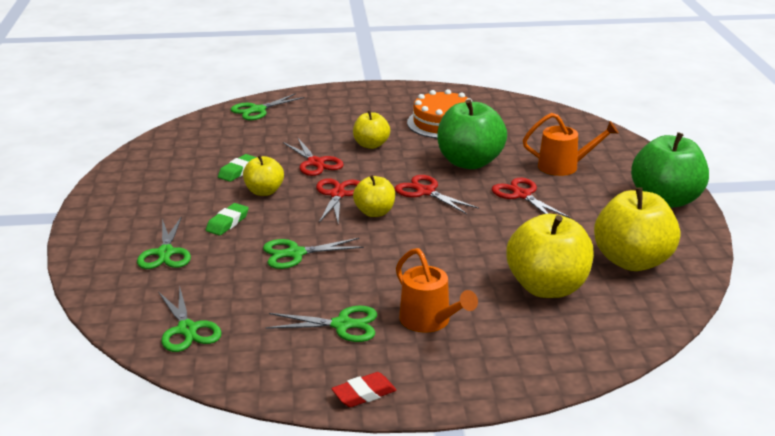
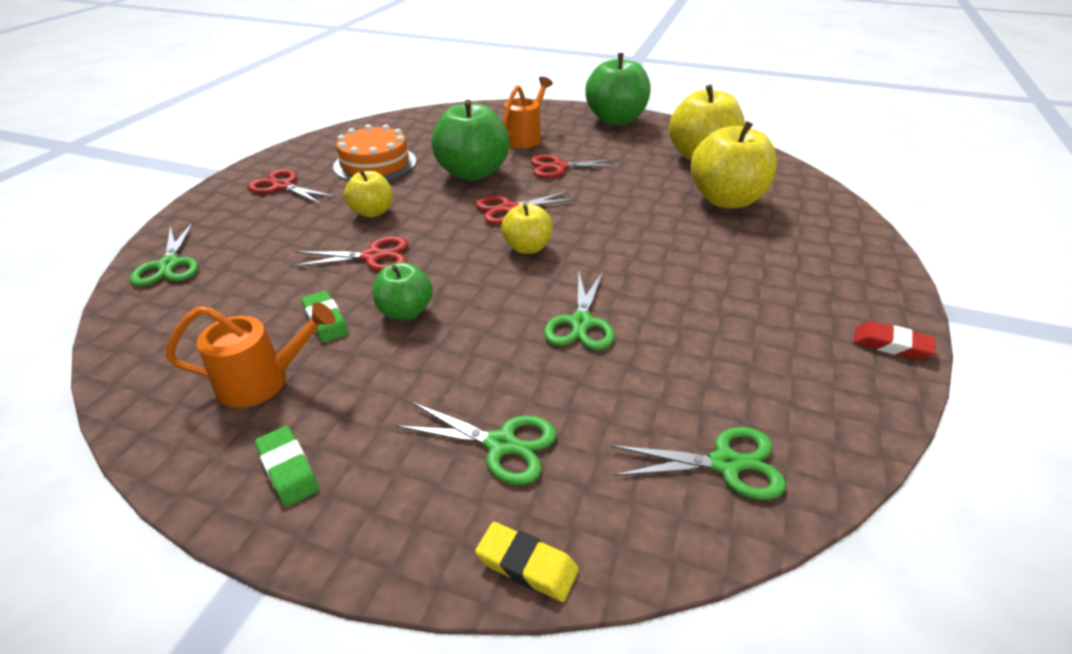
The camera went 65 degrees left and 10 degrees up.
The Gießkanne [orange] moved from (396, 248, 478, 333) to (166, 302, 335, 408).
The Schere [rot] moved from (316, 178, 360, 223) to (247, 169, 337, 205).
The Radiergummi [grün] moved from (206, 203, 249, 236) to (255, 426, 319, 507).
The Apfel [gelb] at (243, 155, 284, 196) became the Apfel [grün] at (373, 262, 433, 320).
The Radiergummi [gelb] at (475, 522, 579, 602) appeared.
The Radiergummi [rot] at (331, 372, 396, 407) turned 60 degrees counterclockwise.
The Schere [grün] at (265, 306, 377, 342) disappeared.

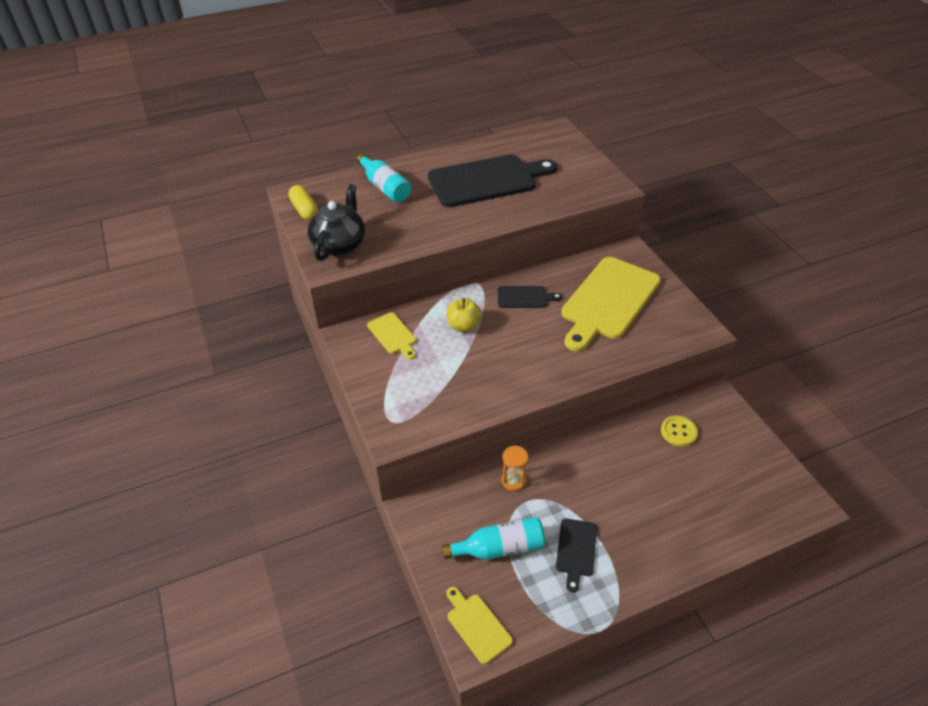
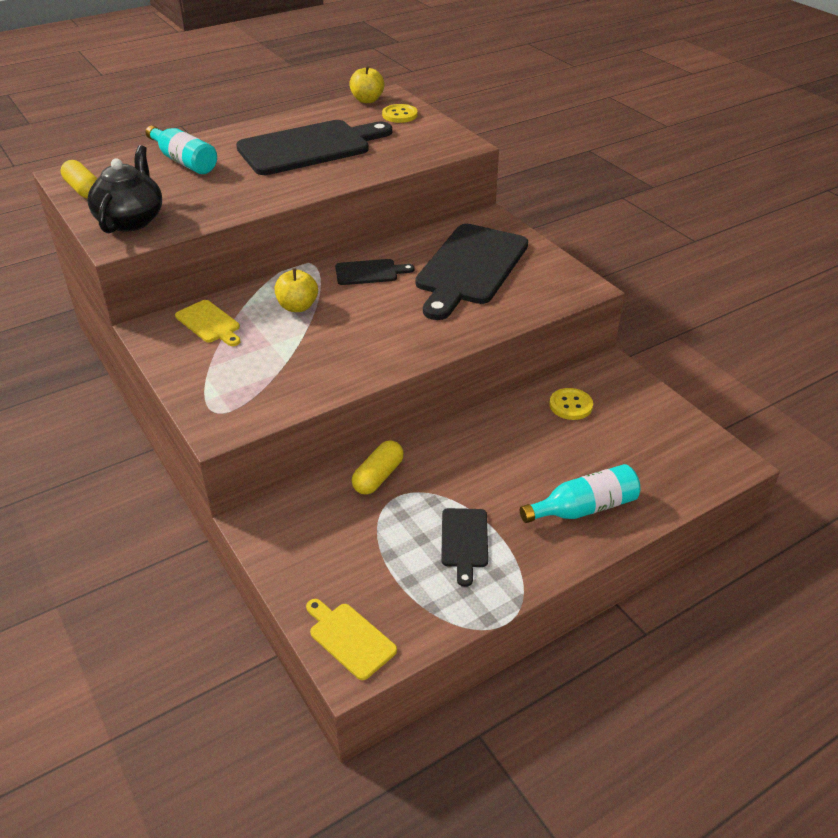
The camera went 10 degrees left and 5 degrees down.
The Apfel [gelb] at (349, 66, 384, 103) appeared.
The Sanduhr [orange] at (502, 446, 528, 491) was replaced by the Kapsel [gelb] at (352, 440, 404, 495).
The Knopf [gelb] at (382, 104, 418, 123) appeared.
The Schneidebrett [gelb] at (561, 257, 661, 351) became the Schneidebrett [schwarz] at (415, 224, 528, 320).
The Flasche [türkis] moved from (442, 517, 545, 560) to (520, 464, 641, 523).

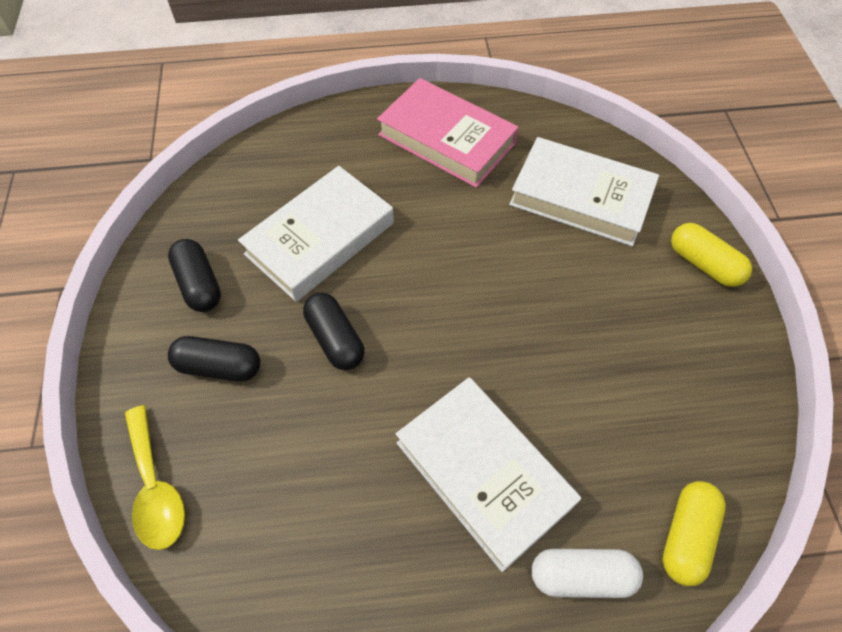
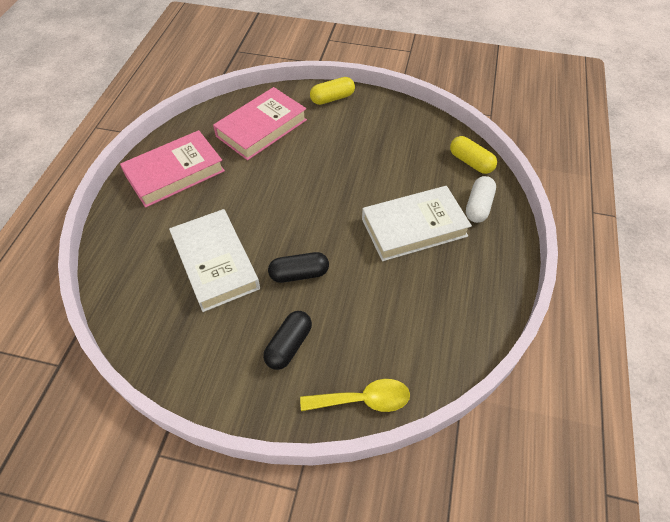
The camera went 70 degrees left and 5 degrees down.
The Buch [weiß] at (509, 137, 659, 246) became the Buch [rosa] at (213, 87, 307, 160).
The Kapsel [schwarz] at (168, 239, 221, 312) disappeared.

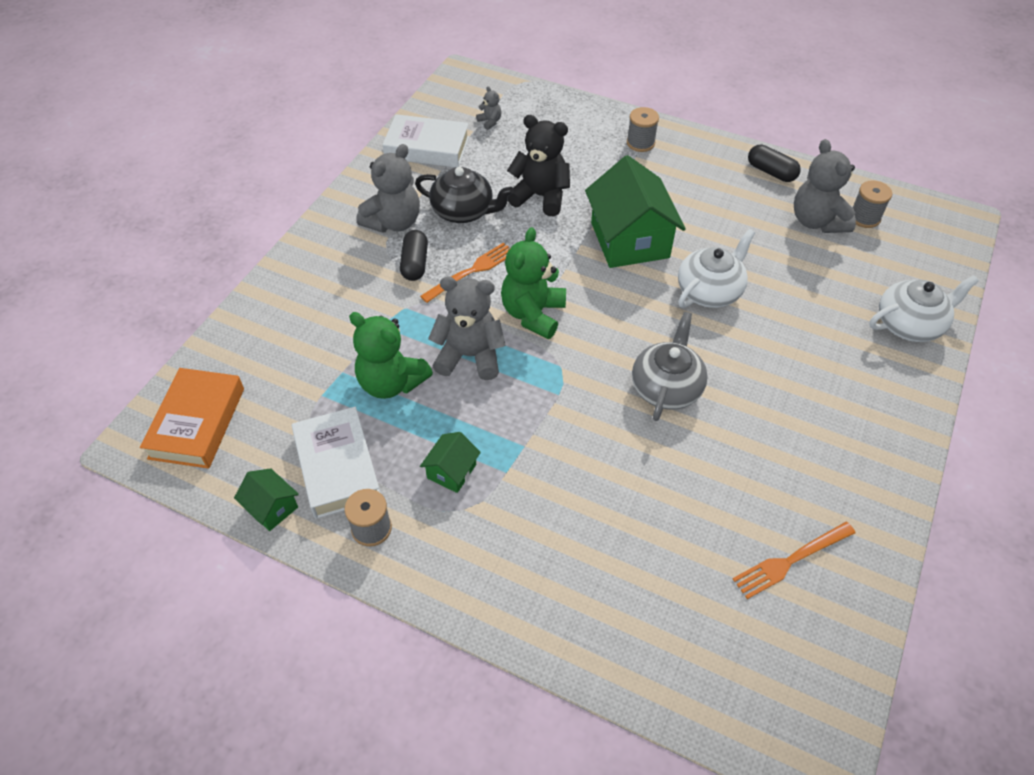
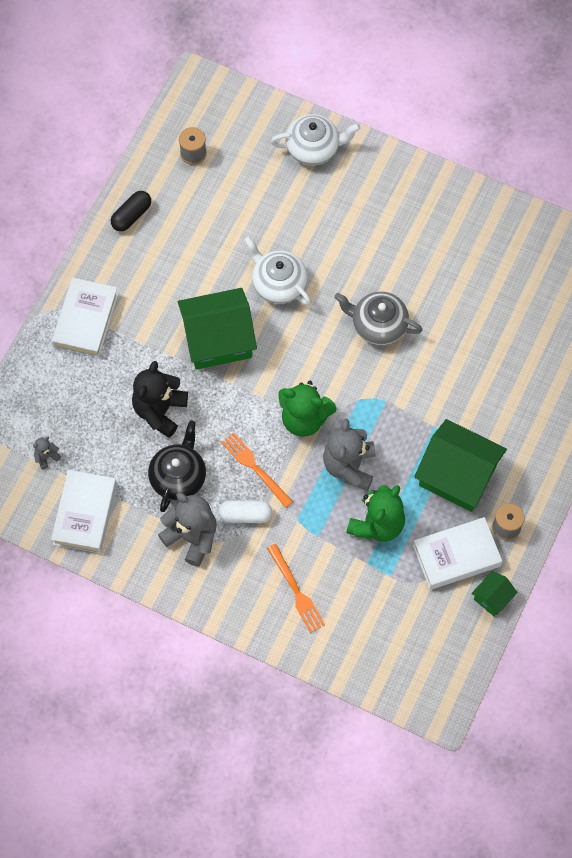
The camera went 90 degrees left and 15 degrees up.
The Garnrolle [grau] at (627, 107, 659, 152) was replaced by the Buch [weiß] at (52, 277, 118, 358).
The Kapsel [schwarz] at (400, 230, 428, 281) became the Kapsel [weiß] at (218, 500, 272, 523).
The Gabel [orange] moved from (733, 522, 856, 599) to (267, 544, 325, 633).
The Teekanne [weiß] at (869, 275, 979, 342) turned 105 degrees clockwise.
The Haus [grün] at (420, 432, 481, 493) changed to 2.15 times the size.
The Buch [orange] at (140, 368, 244, 469) disappeared.
The Teddybär [grau] at (794, 139, 856, 233) disappeared.

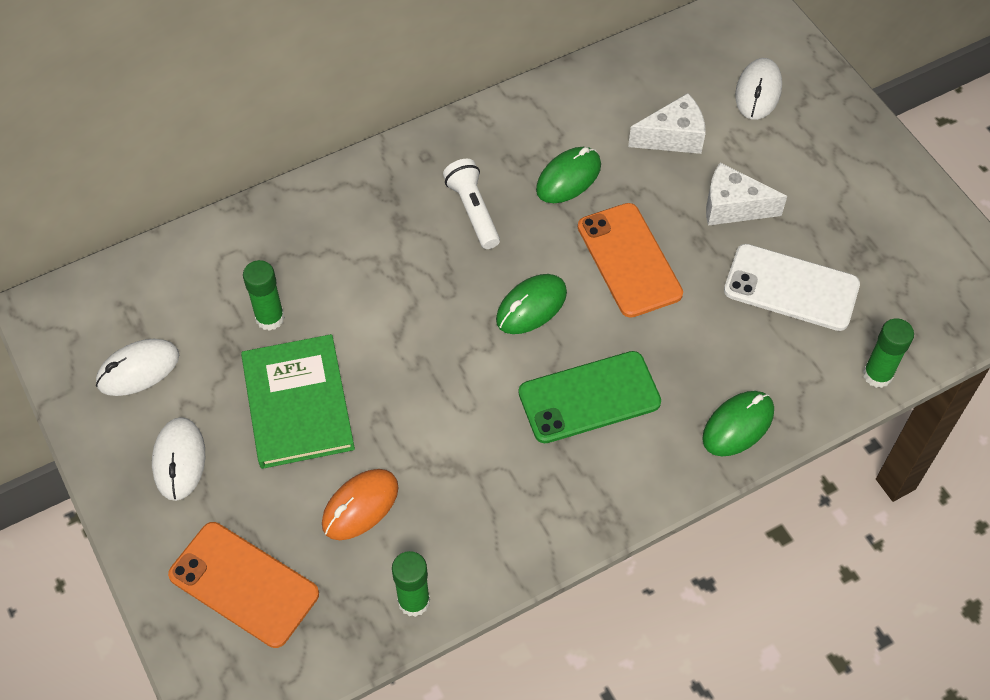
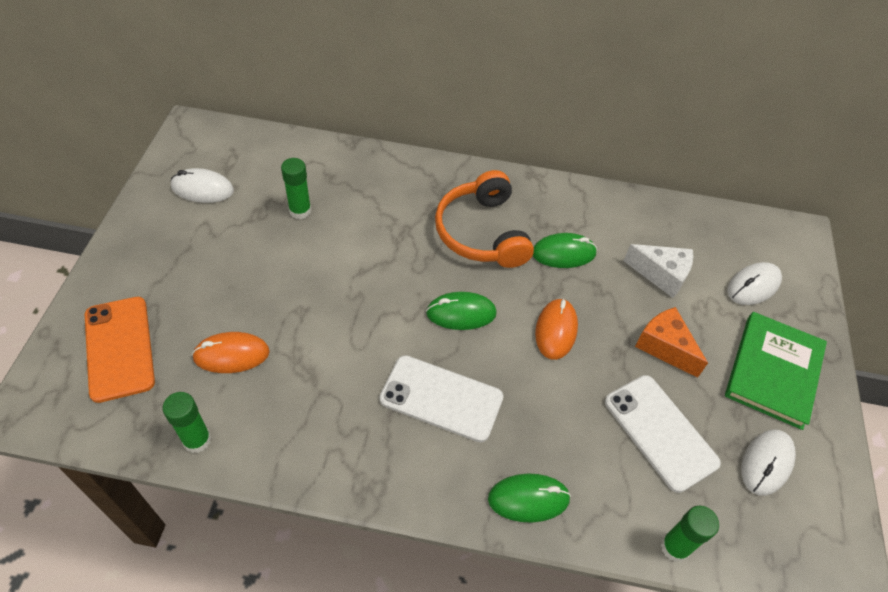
The camera went 35 degrees right and 5 degrees down.
The Handy [grün] at (519, 351, 661, 443) became the Handy [weiß] at (380, 355, 503, 442).
The Taschenlampe [weiß] at (443, 159, 500, 249) was replaced by the Kopfhörer [orange] at (435, 170, 534, 268).
The Handy [orange] at (578, 203, 683, 318) was replaced by the Computermaus [orange] at (535, 298, 578, 360).
The Käse [weiß] at (706, 162, 787, 226) became the Käse [orange] at (635, 307, 708, 378).
The Buch [grün] moved from (241, 334, 355, 469) to (725, 312, 827, 430).
The Computermaus [weiß] moved from (152, 417, 205, 501) to (741, 429, 796, 496).

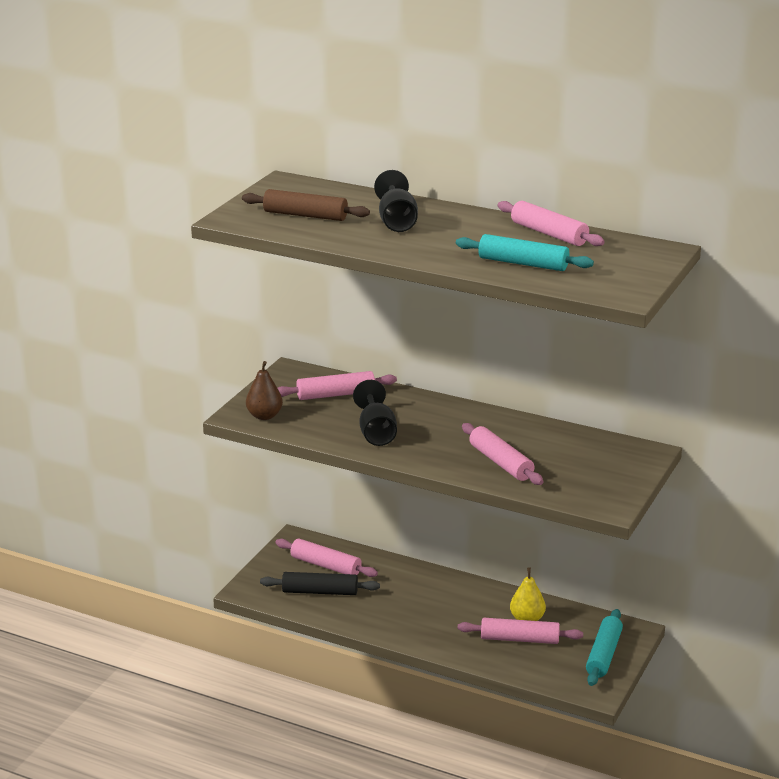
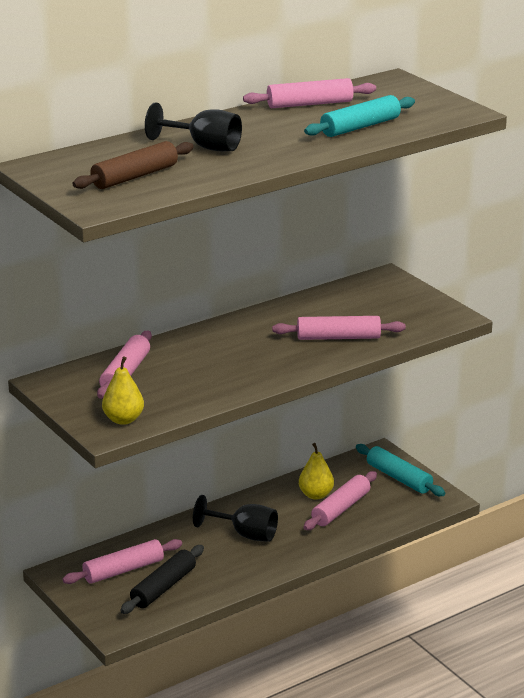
The camera went 60 degrees left and 0 degrees up.
The Birne [braun] at (246, 361, 283, 420) became the Birne [gelb] at (102, 356, 144, 425).
The Kelch [schwarz] moved from (353, 380, 397, 446) to (193, 495, 278, 542).

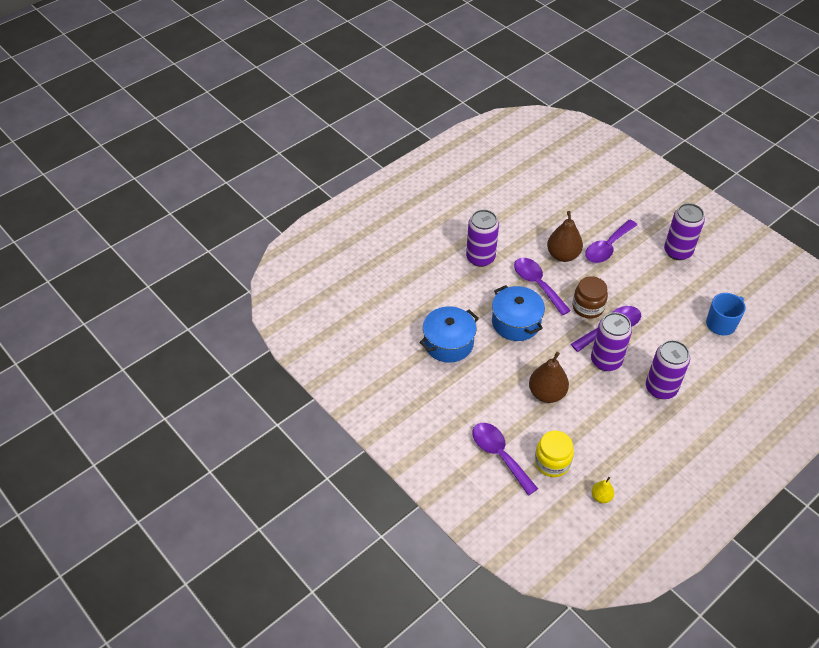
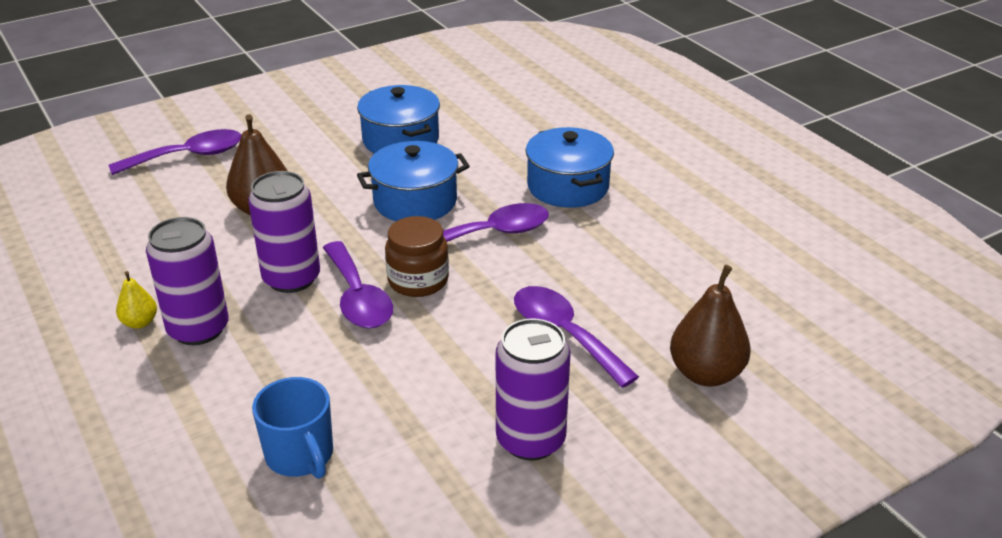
The camera went 100 degrees right and 15 degrees down.
The Birne [gelb] moved from (592, 477, 614, 503) to (116, 271, 157, 329).
The Dose [lila] at (466, 210, 499, 267) was replaced by the Kochtopf [blau] at (526, 127, 614, 208).
The Birne [braun] moved from (547, 211, 583, 262) to (670, 265, 751, 386).
The Einmachglas [gelb] at (535, 431, 574, 477) disappeared.

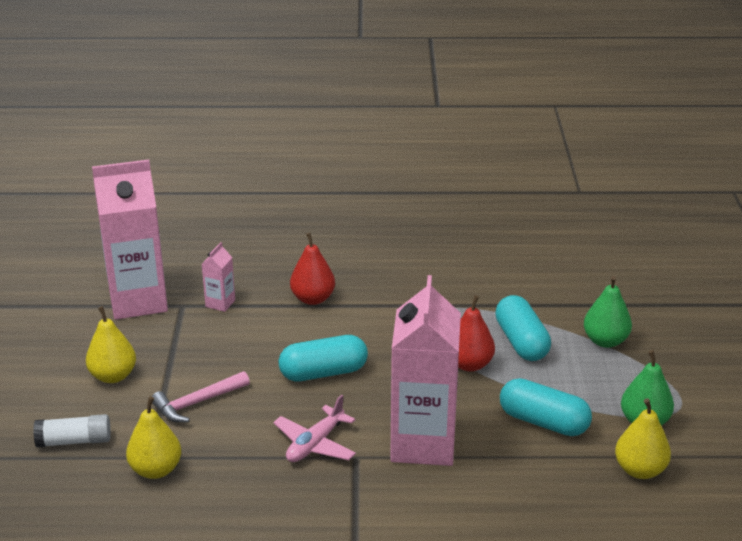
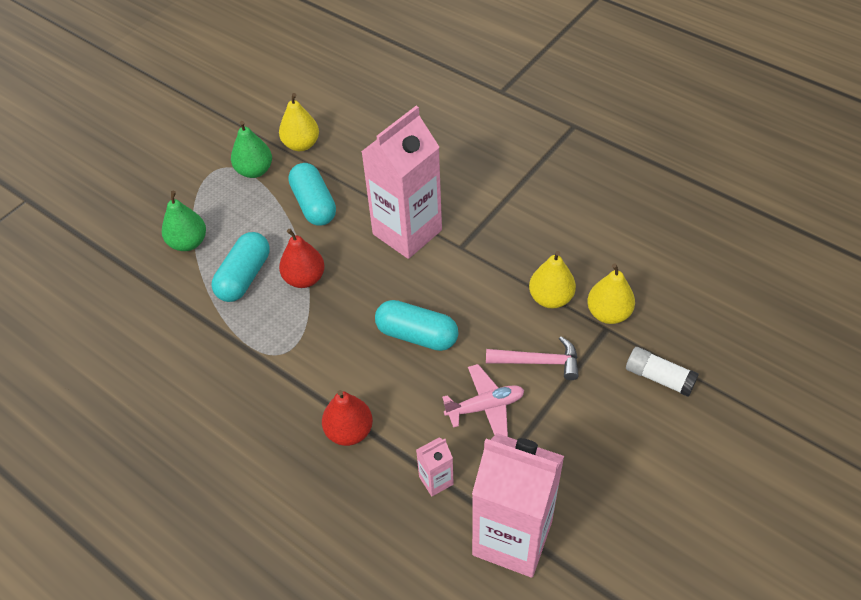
The camera went 140 degrees left and 20 degrees up.
The Flugzeug [rosa] moved from (273, 394, 356, 462) to (442, 364, 524, 437).
The Birne [gelb] moved from (86, 306, 136, 383) to (529, 251, 576, 308).

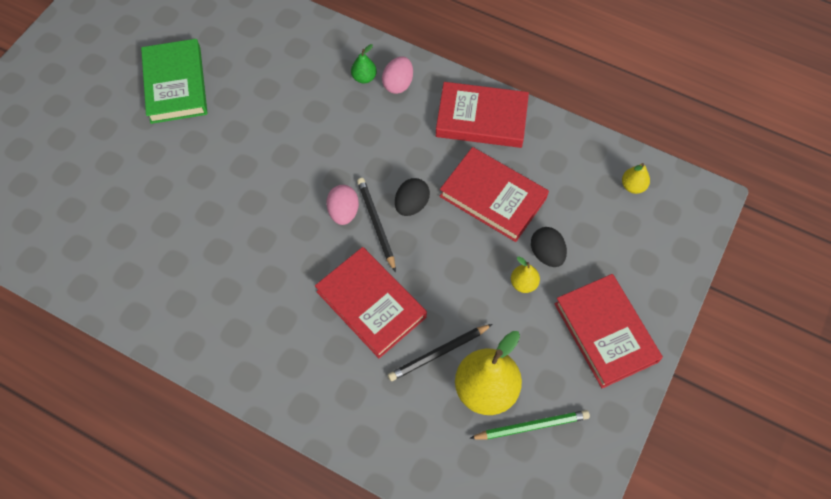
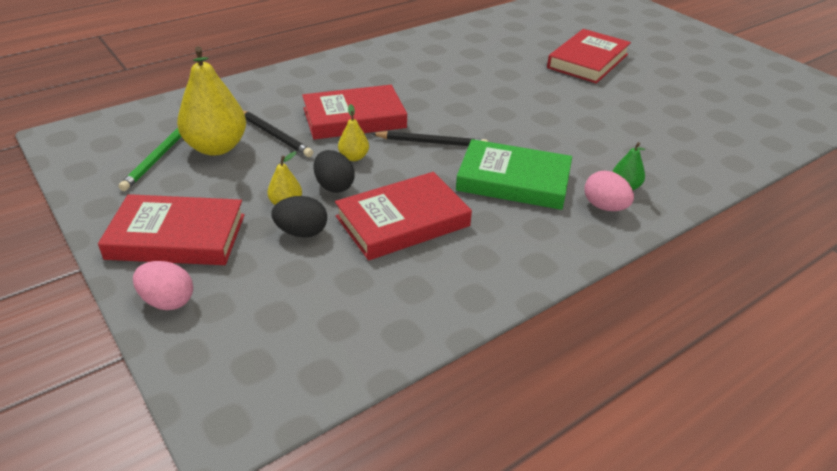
The camera went 115 degrees right and 25 degrees down.
The Ei [rosa] moved from (326, 185, 359, 225) to (133, 261, 193, 310).
The Bleistift [schwarz] at (388, 324, 492, 381) turned 135 degrees clockwise.
The Ei [schwarz] moved from (395, 178, 430, 216) to (314, 150, 355, 193).
The Birne [gelb] moved from (622, 163, 650, 194) to (338, 104, 369, 161).
The Buch [grün] moved from (141, 39, 207, 124) to (456, 139, 572, 210).
The Buch [rot] moved from (436, 82, 529, 148) to (547, 29, 631, 83).

